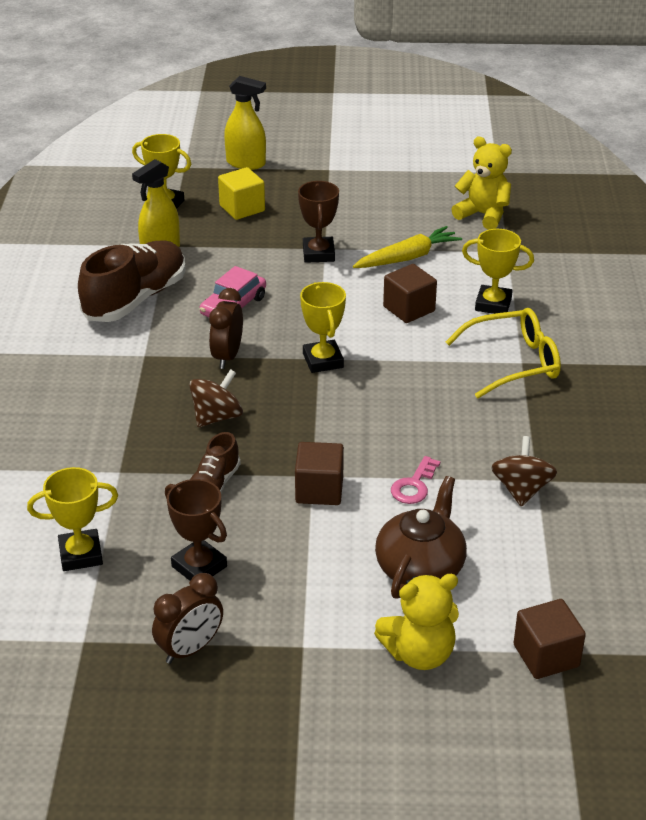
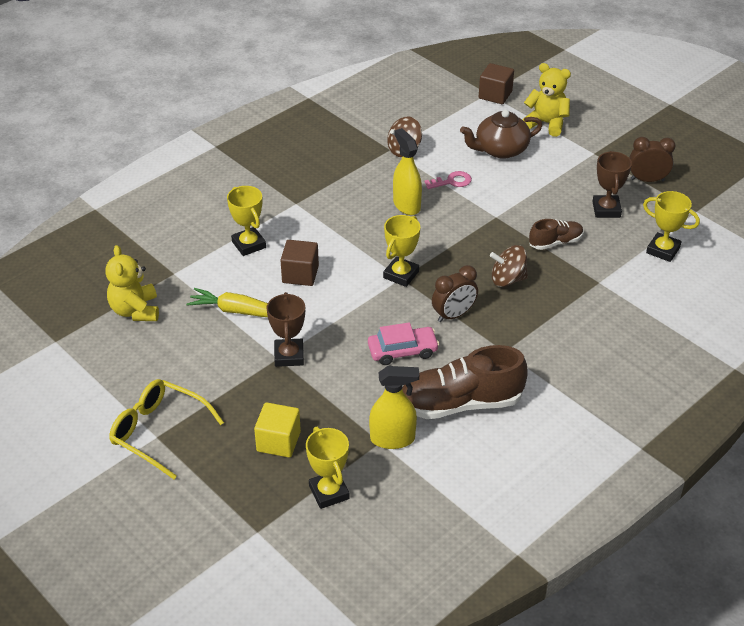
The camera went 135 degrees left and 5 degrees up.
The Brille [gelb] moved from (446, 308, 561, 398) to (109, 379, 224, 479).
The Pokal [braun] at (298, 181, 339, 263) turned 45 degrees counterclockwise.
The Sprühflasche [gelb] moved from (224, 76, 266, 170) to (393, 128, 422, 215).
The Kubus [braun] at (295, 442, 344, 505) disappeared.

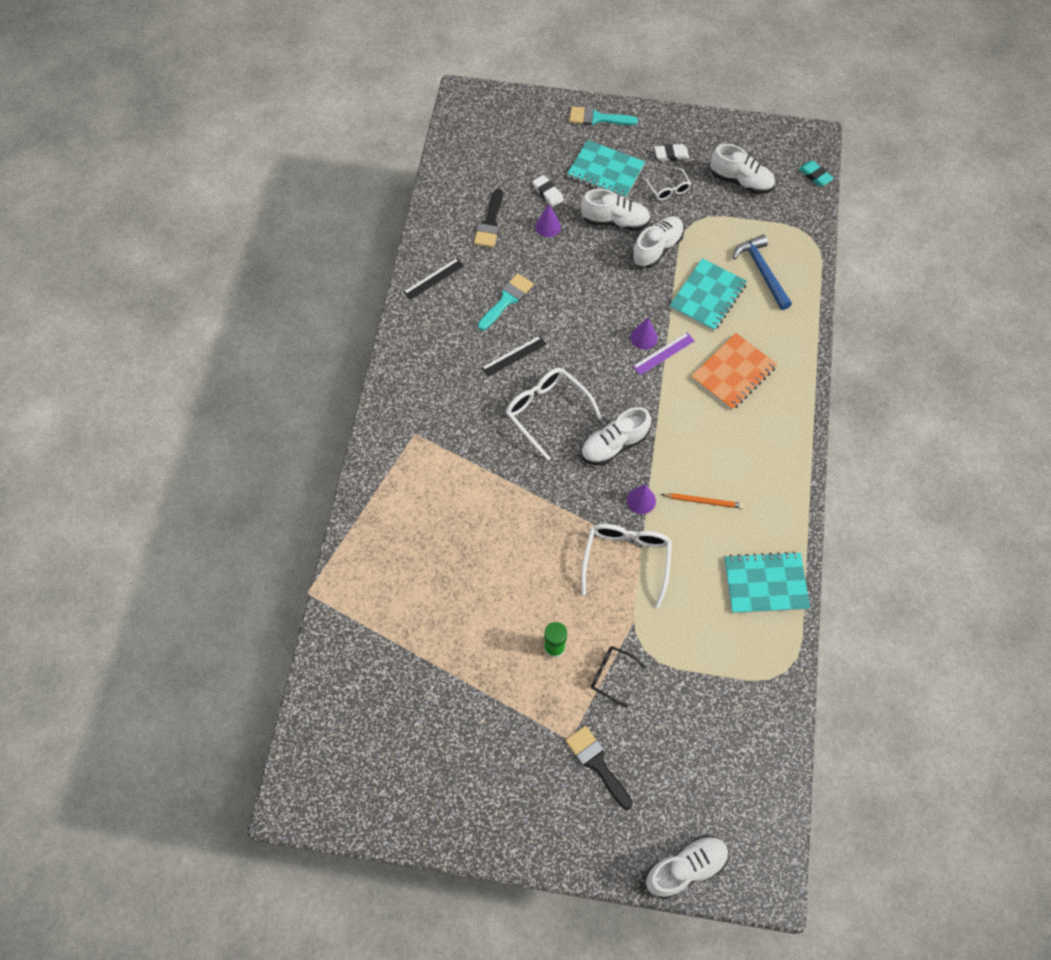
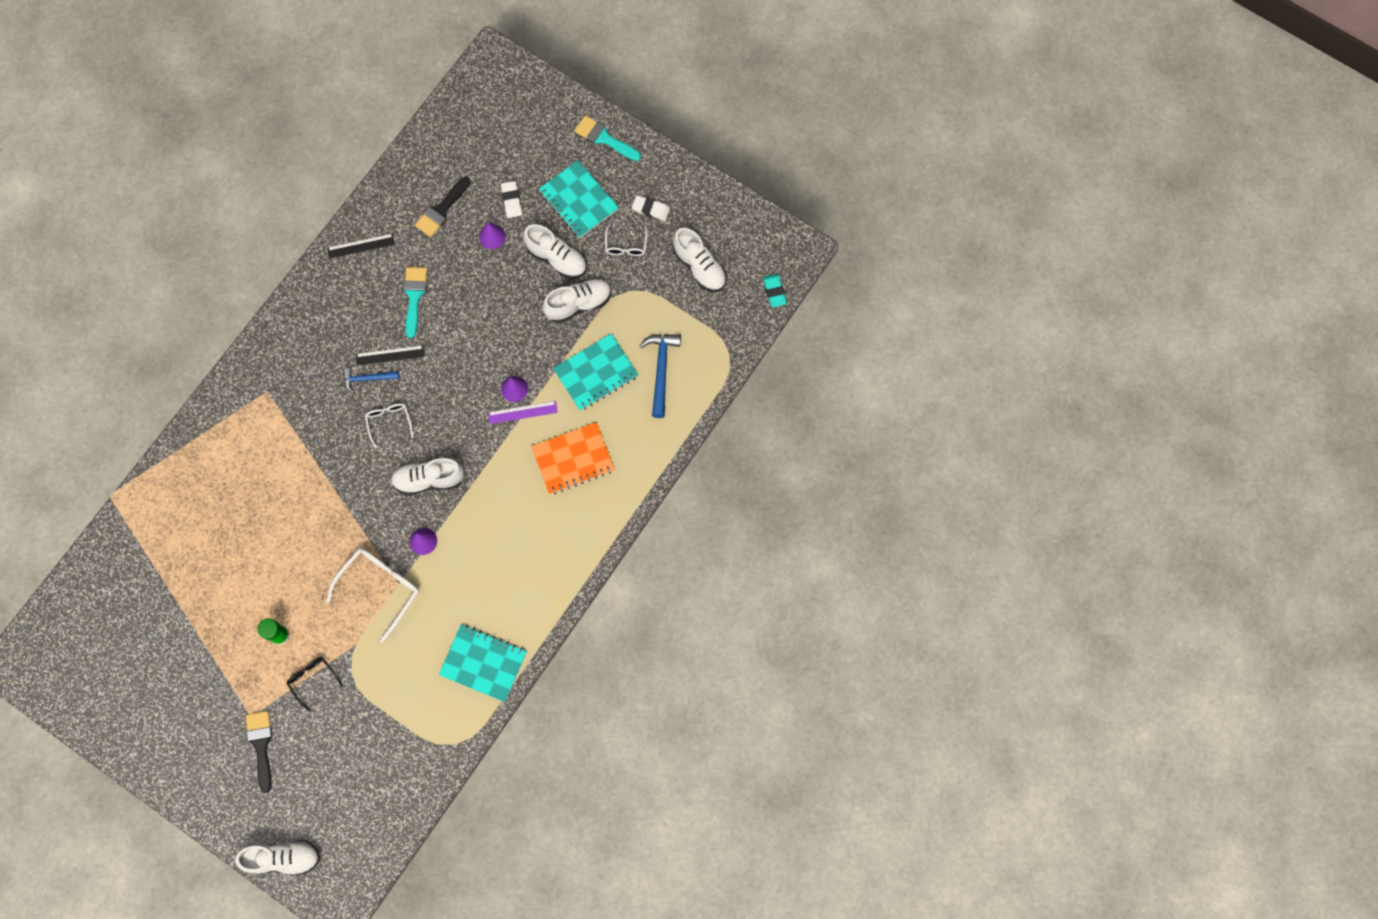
The camera went 25 degrees right and 10 degrees up.
The Hammer [blau] at (343, 368, 399, 393) appeared.
The Brille [weiß] at (506, 368, 602, 461) changed to 0.56 times the size.
The Pinsel [türkis] at (478, 273, 534, 331) turned 60 degrees counterclockwise.
The Bleistift [orange] at (661, 493, 744, 509) disappeared.

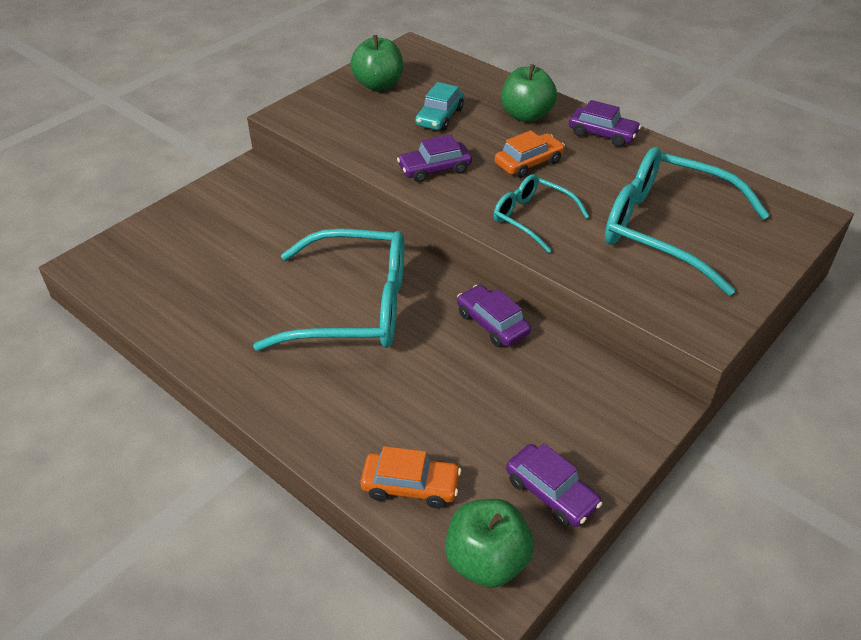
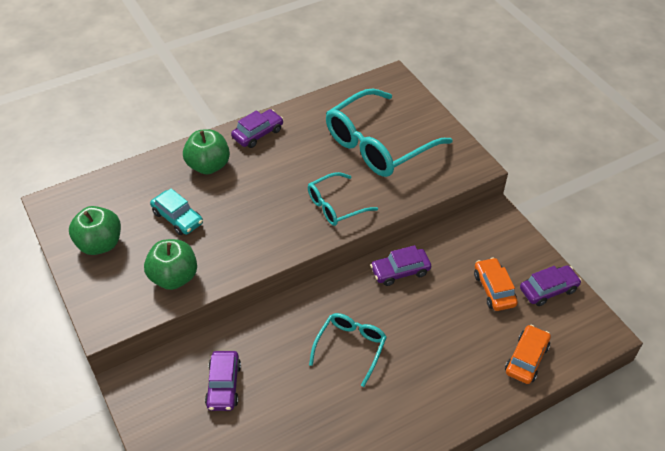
The camera went 70 degrees left and 5 degrees up.
The Apfel [grün] moved from (445, 499, 534, 588) to (144, 239, 197, 290).
The Auto [lila] moved from (397, 134, 472, 182) to (205, 351, 241, 411).
The Brille [türkis] at (253, 228, 404, 351) changed to 0.54 times the size.
The Auto [orange] moved from (495, 130, 565, 178) to (474, 257, 518, 311).

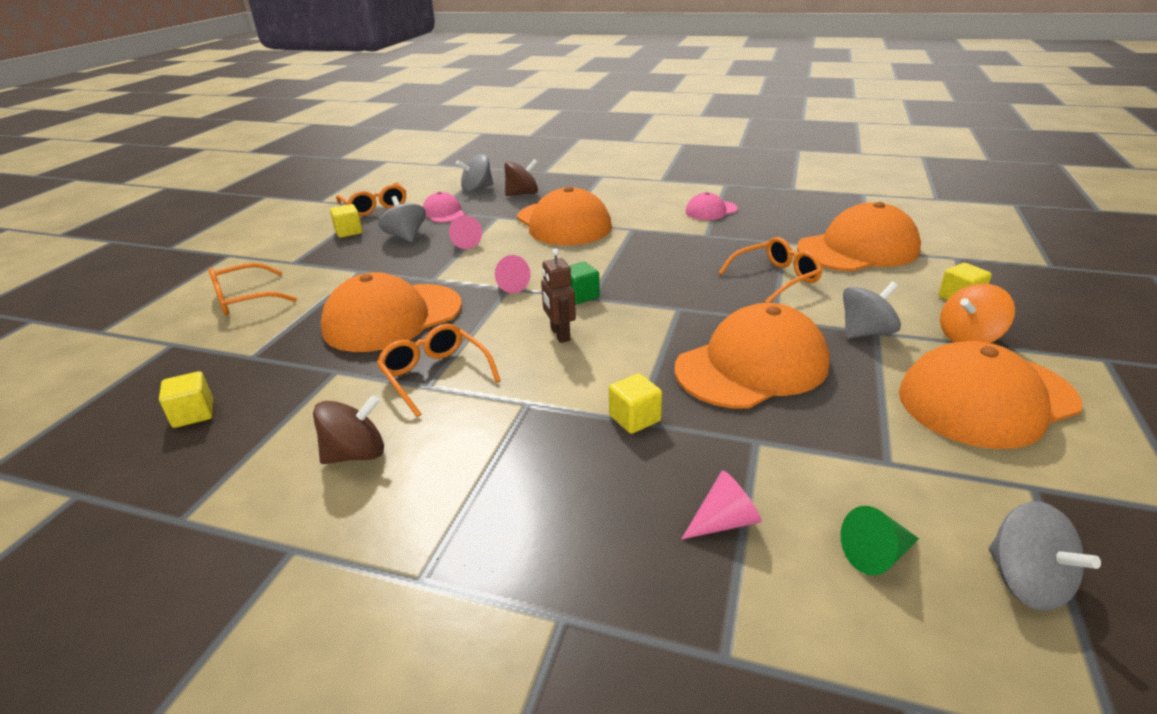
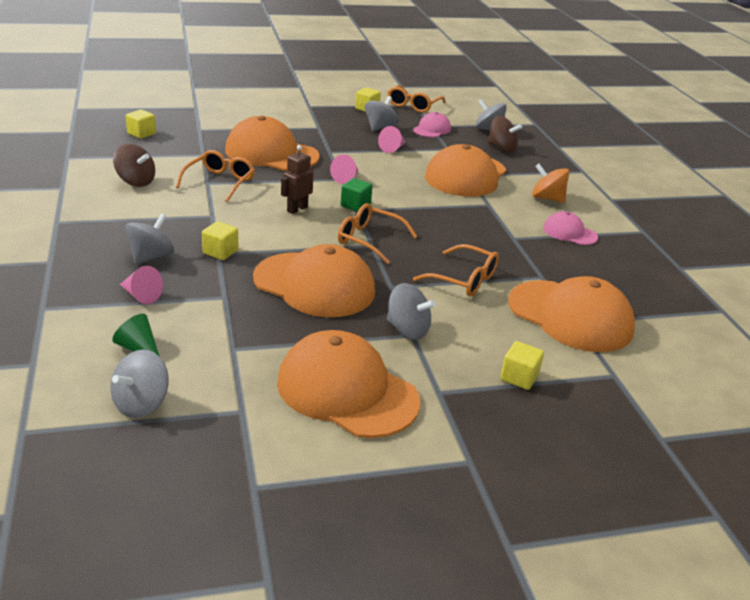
The camera went 55 degrees right and 0 degrees up.
The Kreisel [grau] at (125, 213, 174, 265) appeared.
The Brille [orange] moved from (208, 263, 297, 315) to (338, 203, 418, 264).
The Kreisel [orange] moved from (940, 283, 1015, 343) to (532, 164, 569, 203).

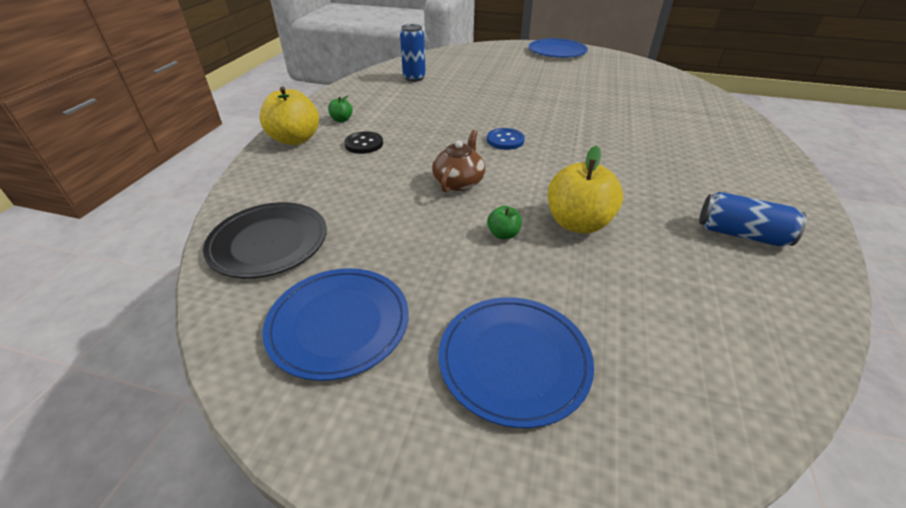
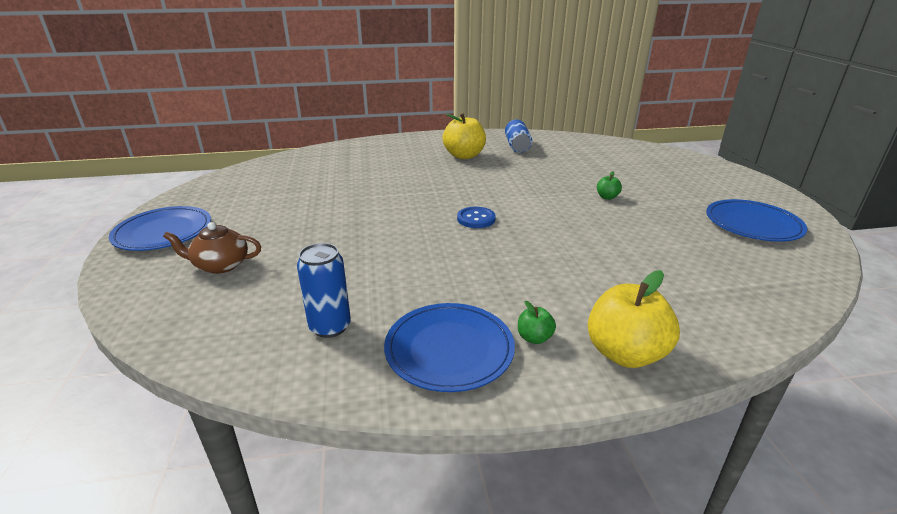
The camera went 115 degrees left and 10 degrees down.
The Teekanne [braun] moved from (432, 130, 485, 192) to (163, 222, 261, 274).
The Teller [blau] moved from (439, 297, 594, 428) to (384, 303, 515, 392).
The Apfel [gelb] moved from (548, 146, 623, 234) to (443, 113, 486, 159).
The Teller [schwarz] at (203, 202, 327, 278) disappeared.
The Knopf [schwarz] at (344, 131, 383, 154) disappeared.

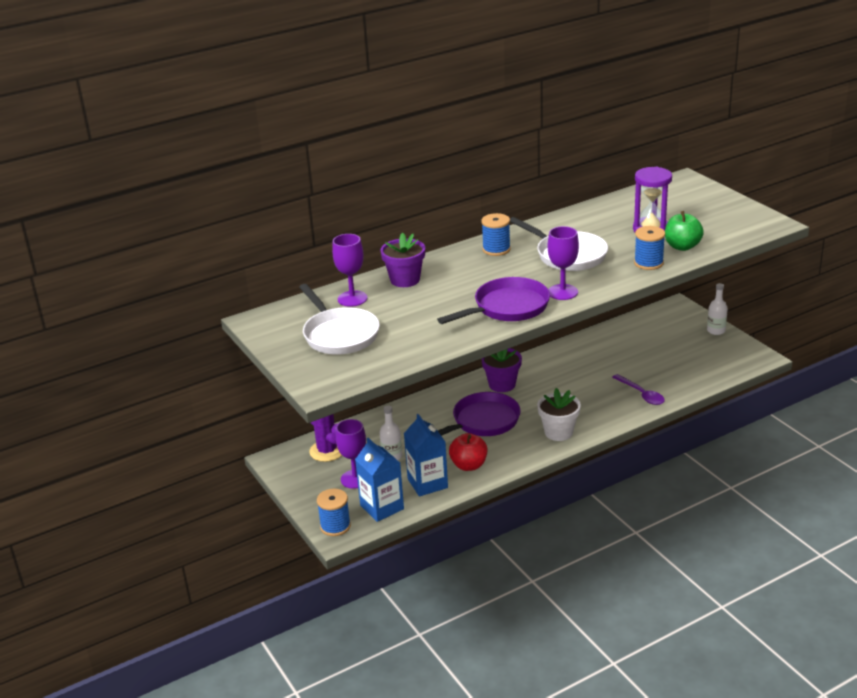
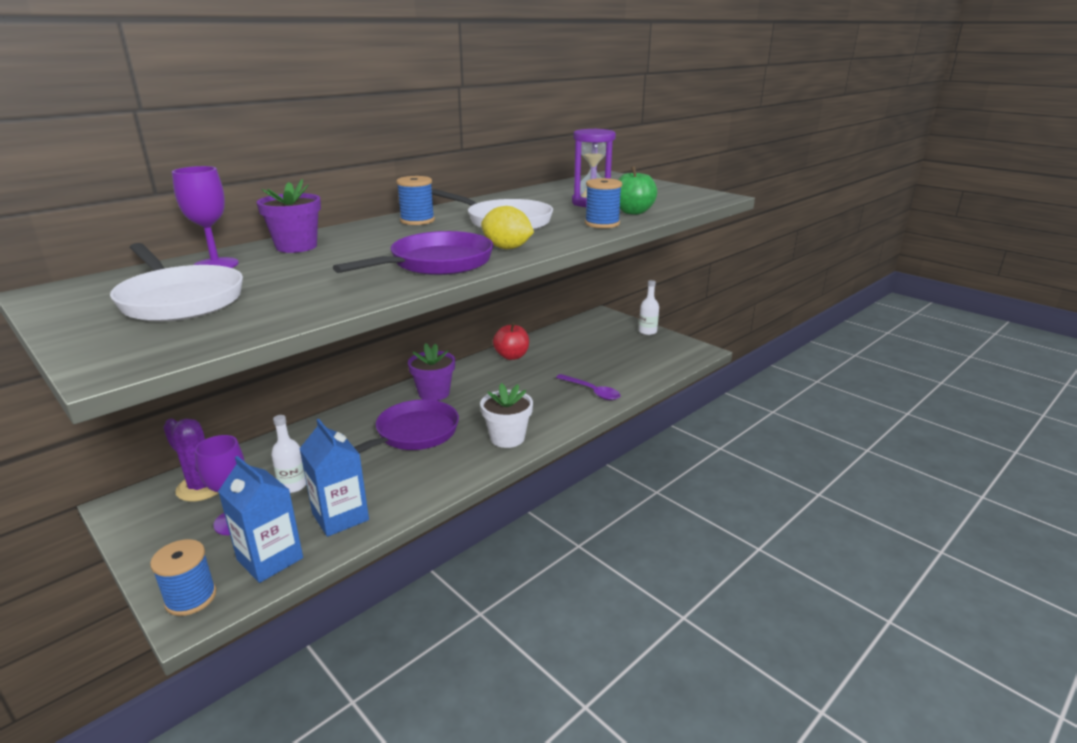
The camera went 15 degrees left and 5 degrees down.
The Kelch [lila] at (548, 226, 579, 300) was replaced by the Zitrone [gelb] at (481, 206, 534, 249).
The Apfel [rot] moved from (449, 433, 488, 471) to (493, 323, 529, 360).

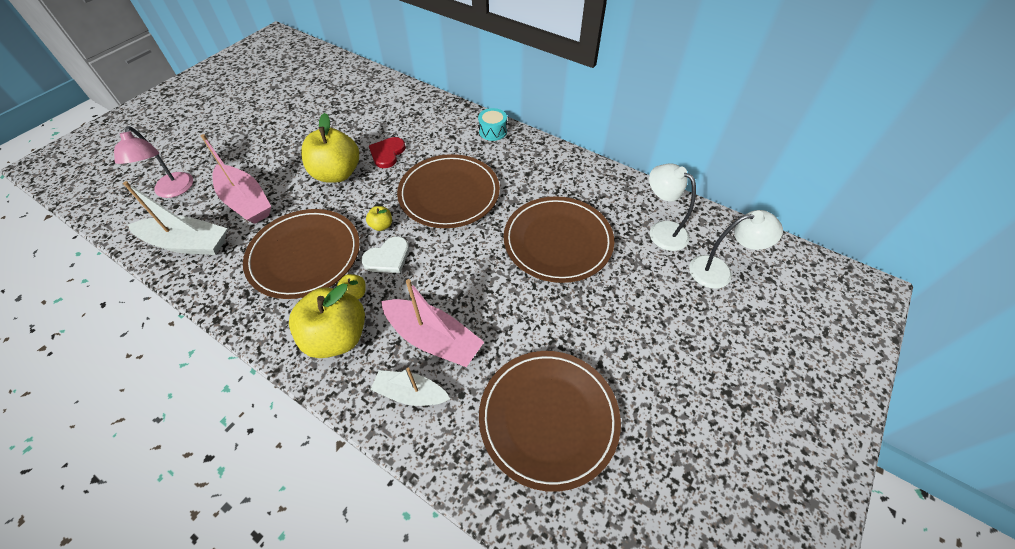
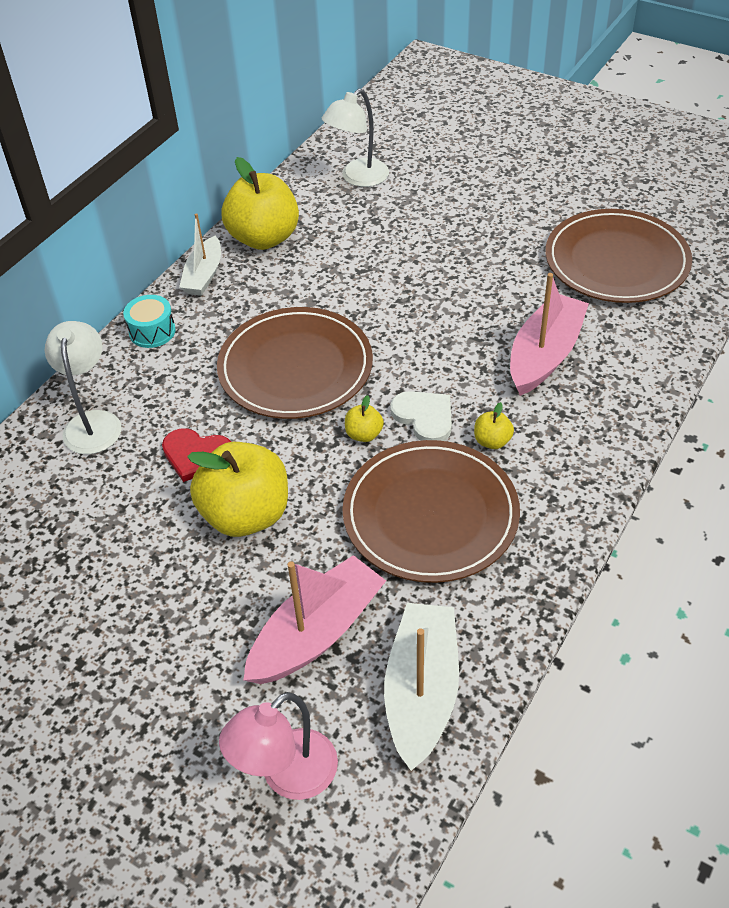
The camera went 90 degrees left and 5 degrees down.
The Lampe [weiß] moved from (689, 210, 783, 289) to (45, 321, 122, 454).
The Boot [weiß] moved from (370, 367, 450, 406) to (179, 213, 221, 296).
The Lampe [rosa] at (114, 126, 193, 198) turned 150 degrees clockwise.
The Apfel [gelb] moved from (289, 283, 365, 358) to (221, 157, 299, 250).
The Teller [braun] at (504, 196, 614, 283) disappeared.

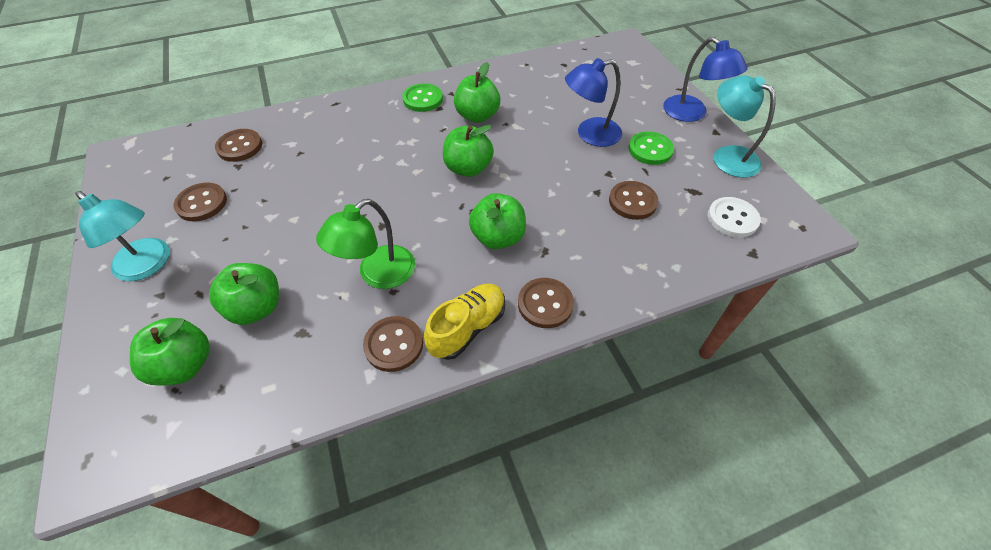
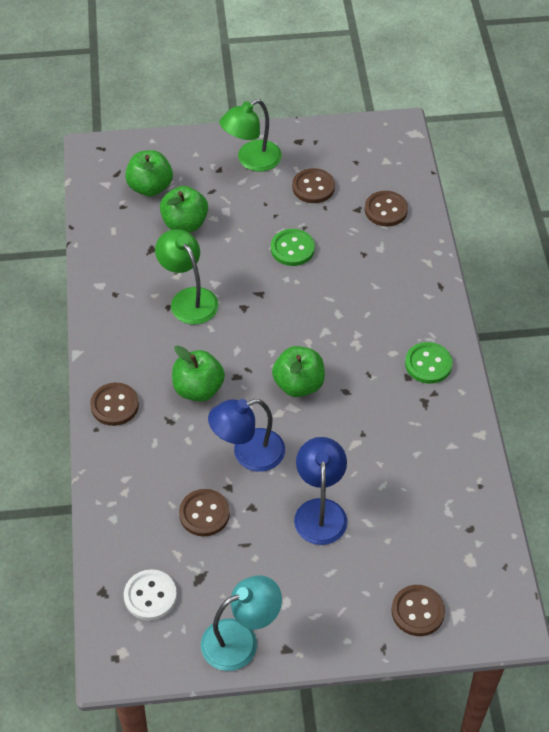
The camera went 105 degrees right and 0 degrees up.
The Lampe [blau] moved from (663, 37, 747, 122) to (208, 399, 285, 472).
The Lampe [türkis] at (75, 191, 170, 281) became the Lampe [grün] at (219, 99, 282, 172).
The Knopf [grün] moved from (629, 132, 674, 165) to (271, 229, 315, 266).
The Knopf [braun] moved from (363, 316, 423, 372) to (392, 585, 445, 636).
The Schuh [gelb] at (424, 284, 505, 360) disappeared.
The Apfel [grün] at (454, 62, 500, 123) disappeared.

